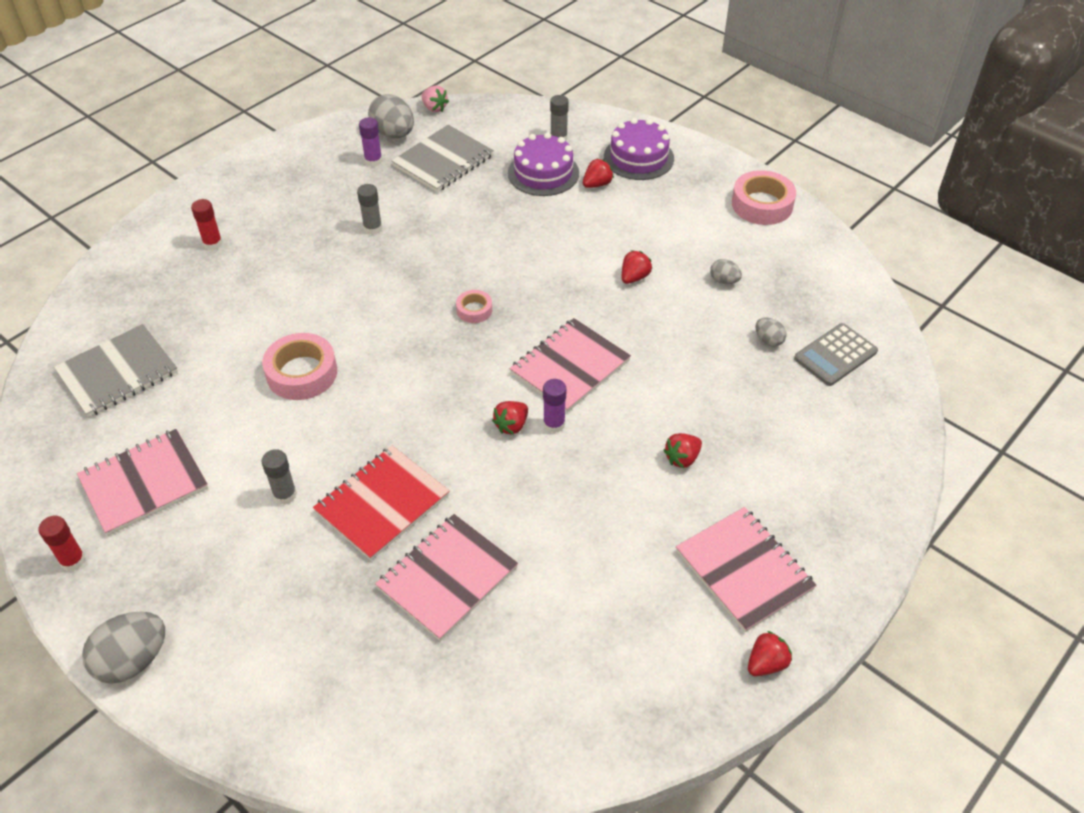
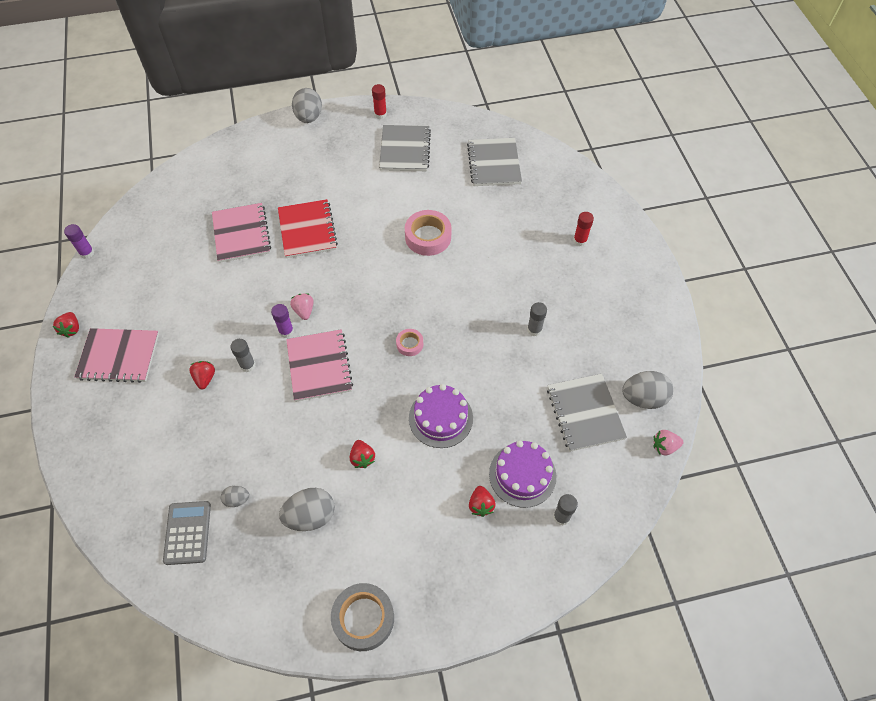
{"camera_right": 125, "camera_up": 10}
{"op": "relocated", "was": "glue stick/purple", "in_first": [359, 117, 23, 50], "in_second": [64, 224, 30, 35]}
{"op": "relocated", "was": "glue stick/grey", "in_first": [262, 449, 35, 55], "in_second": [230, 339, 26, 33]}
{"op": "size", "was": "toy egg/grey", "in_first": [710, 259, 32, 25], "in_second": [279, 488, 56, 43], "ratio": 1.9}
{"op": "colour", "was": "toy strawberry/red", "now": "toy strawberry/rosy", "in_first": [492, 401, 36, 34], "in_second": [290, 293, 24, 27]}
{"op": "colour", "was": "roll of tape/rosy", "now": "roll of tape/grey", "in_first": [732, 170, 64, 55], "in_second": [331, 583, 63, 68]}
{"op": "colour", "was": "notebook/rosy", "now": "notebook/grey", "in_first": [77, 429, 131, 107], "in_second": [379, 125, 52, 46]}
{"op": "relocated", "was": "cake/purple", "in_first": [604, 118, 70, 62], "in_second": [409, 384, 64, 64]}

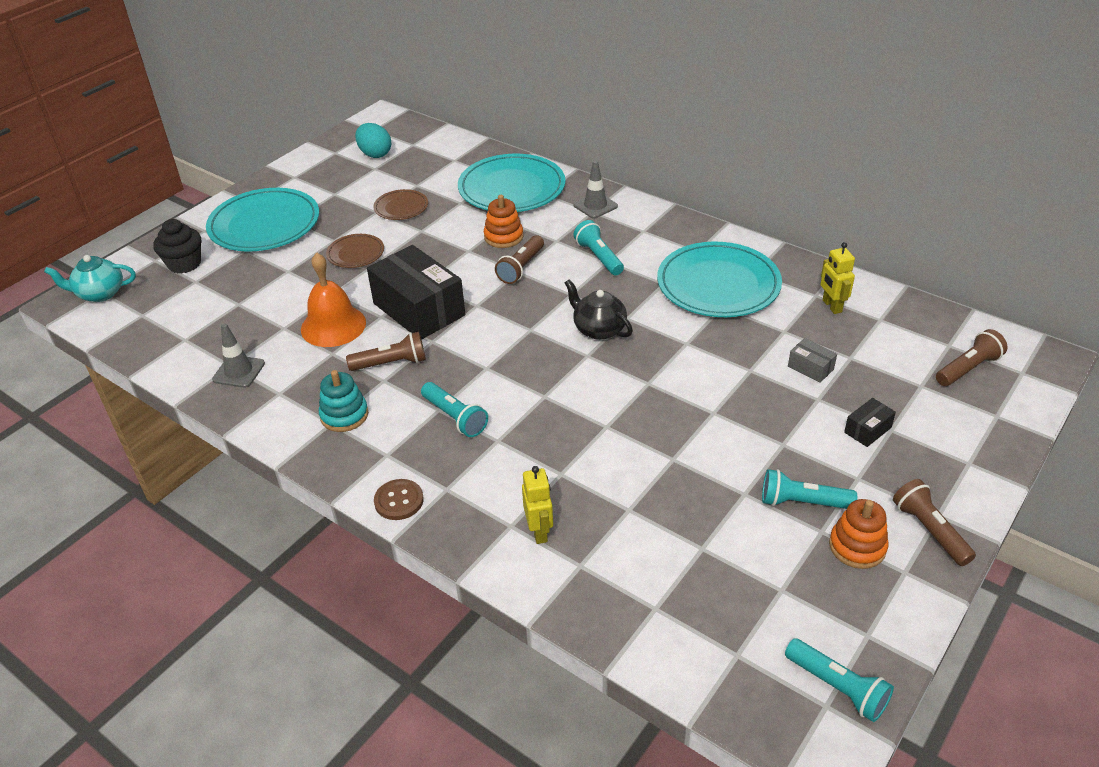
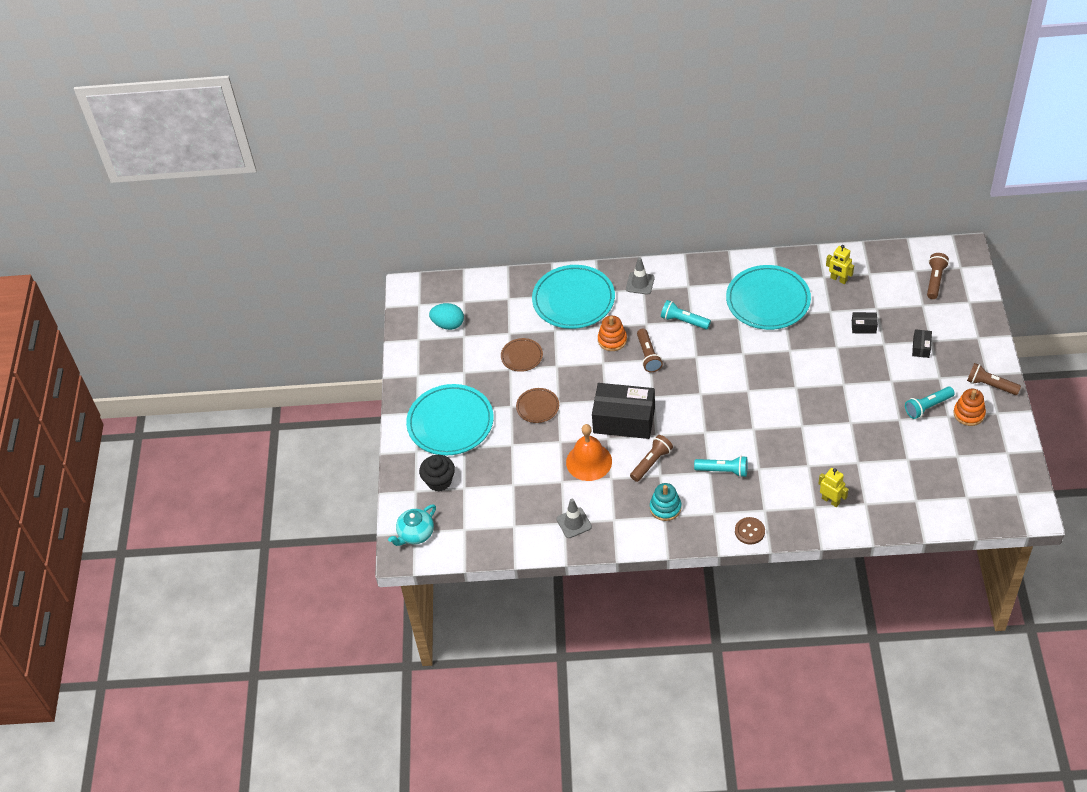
{"camera_right": -35, "camera_up": 10}
{"op": "colour", "was": "box/grey", "now": "box/jet-black", "in_first": [788, 338, 49, 45], "in_second": [852, 312, 26, 22]}
{"op": "missing", "was": "teapot/jet-black", "in_first": [565, 279, 68, 61]}
{"op": "missing", "was": "torch/aqua", "in_first": [785, 638, 109, 84]}

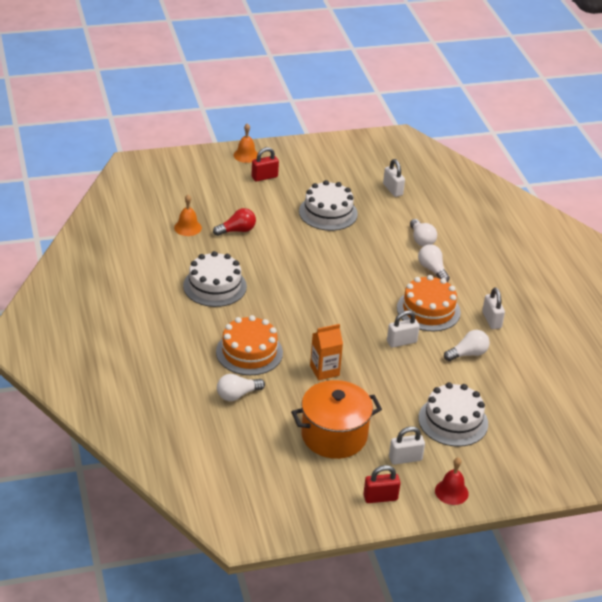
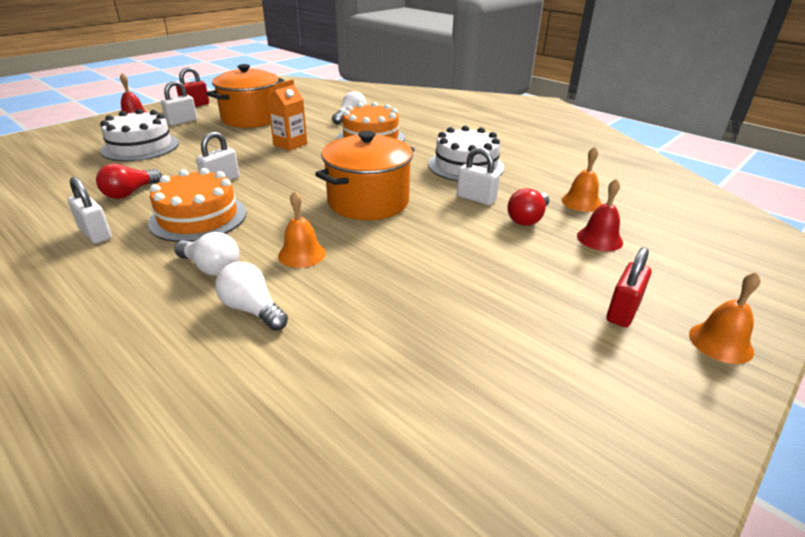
{"camera_right": 150, "camera_up": -5}
{"op": "colour", "was": "light bulb/white", "now": "light bulb/red", "in_first": [444, 330, 46, 31], "in_second": [96, 163, 66, 36]}
{"op": "appeared", "now": "school bell/orange", "in_second": [278, 191, 48, 77]}
{"op": "appeared", "now": "cooking pot/orange", "in_second": [315, 131, 100, 89]}
{"op": "relocated", "was": "small lock/white", "in_first": [383, 159, 22, 38], "in_second": [457, 148, 43, 57]}
{"op": "appeared", "now": "school bell/red", "in_second": [577, 178, 46, 73]}
{"op": "missing", "was": "cake/white", "in_first": [299, 180, 59, 51]}

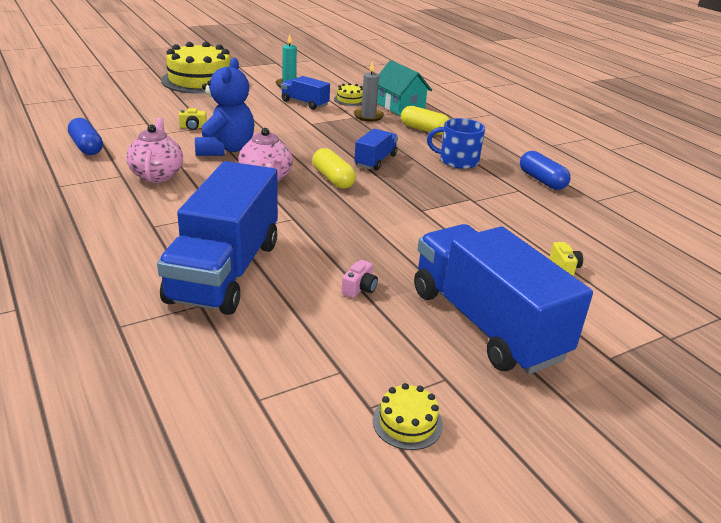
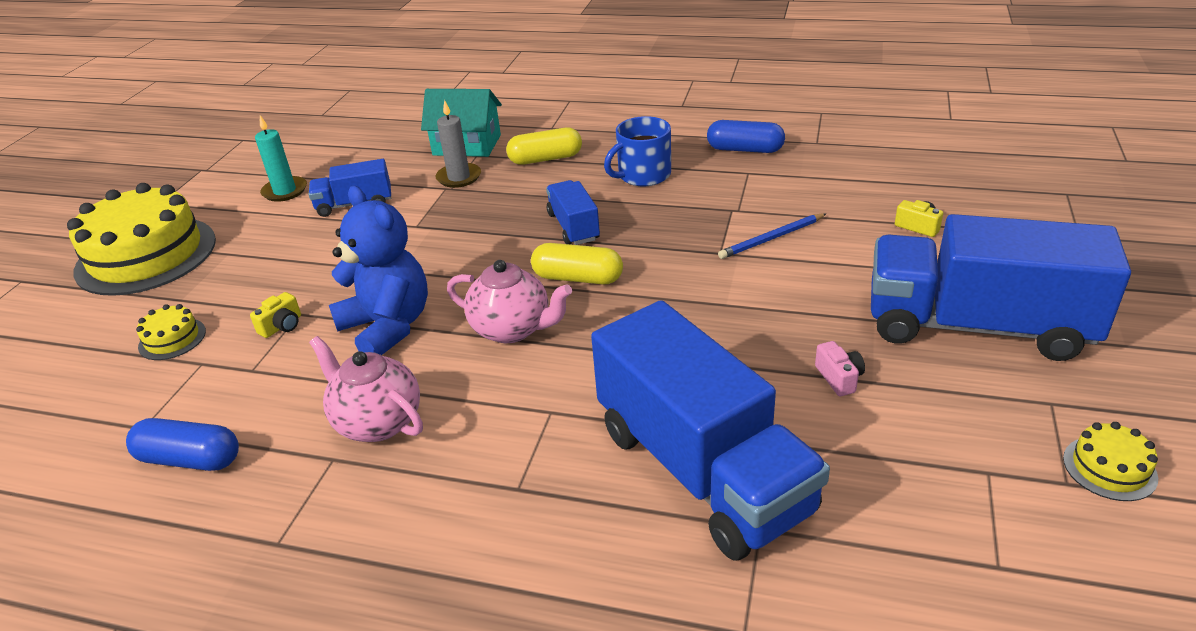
{"camera_right": -40, "camera_up": 5}
{"op": "relocated", "was": "cake/bright yellow", "in_first": [334, 83, 29, 23], "in_second": [136, 304, 70, 56]}
{"op": "appeared", "now": "lead pencil/blue", "in_second": [718, 213, 109, 46]}

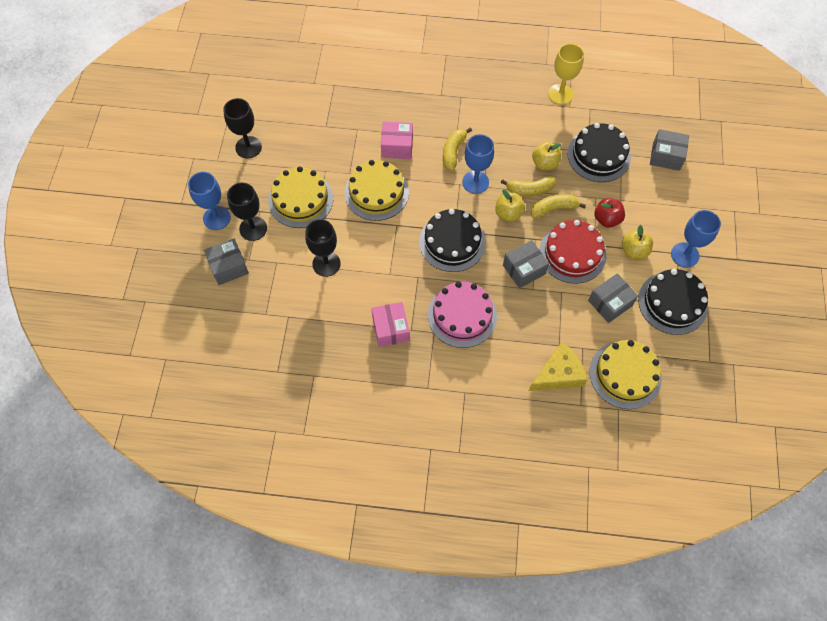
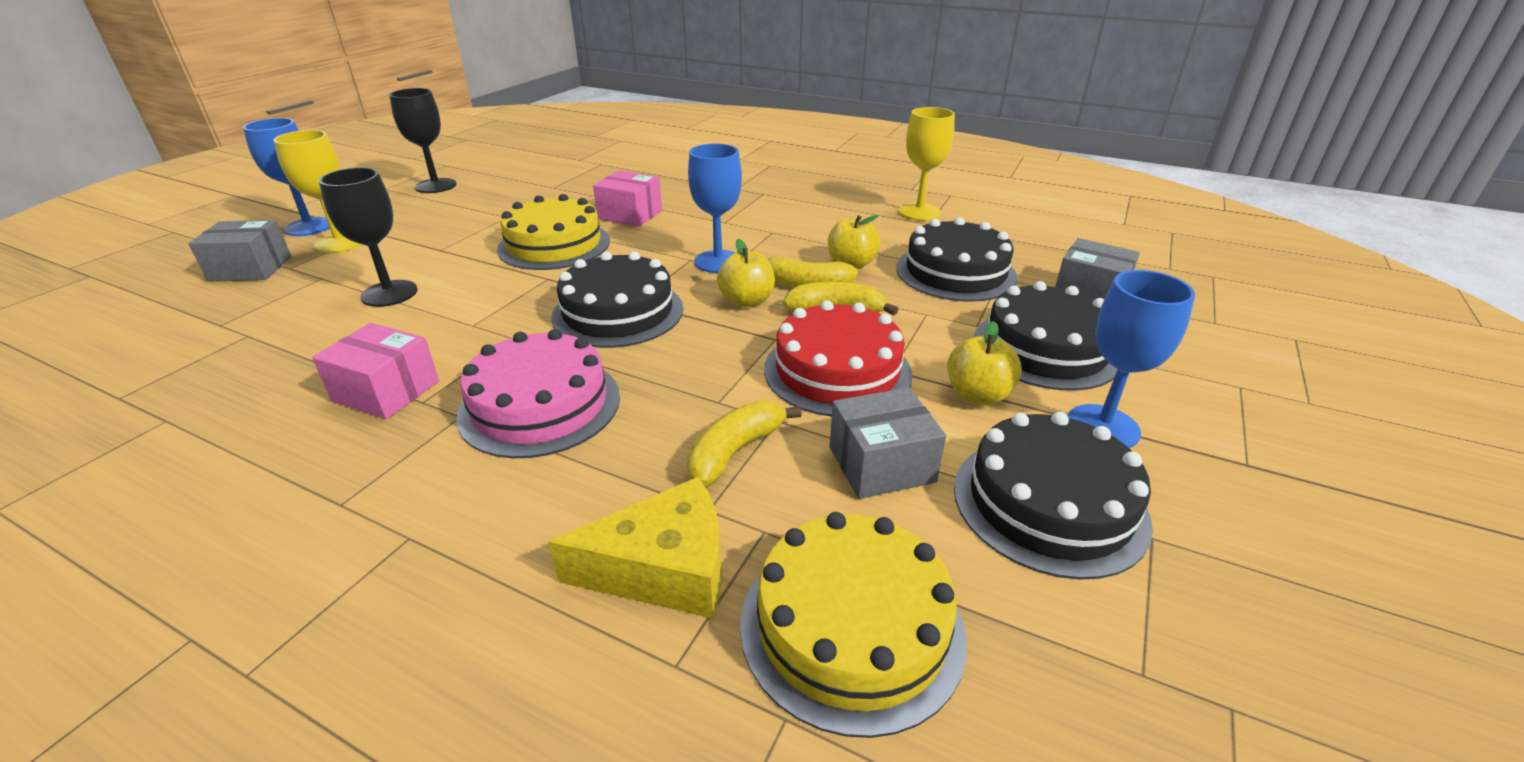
{"camera_right": 20, "camera_up": -30}
{"op": "colour", "was": "wine glass/jet-black", "now": "wine glass/bright yellow", "in_first": [227, 183, 40, 58], "in_second": [273, 130, 89, 123]}
{"op": "spun", "was": "box/rosy", "in_first": [371, 302, 39, 45], "in_second": [312, 323, 127, 96], "clockwise": -75}
{"op": "relocated", "was": "banana fruit/bright yellow", "in_first": [443, 127, 29, 44], "in_second": [687, 401, 115, 86]}
{"op": "appeared", "now": "cake/jet-black", "in_second": [974, 281, 143, 110]}
{"op": "missing", "was": "cake/bright yellow", "in_first": [268, 167, 65, 61]}
{"op": "missing", "was": "box/grey", "in_first": [503, 240, 46, 48]}
{"op": "missing", "was": "apple fruit/red", "in_first": [595, 198, 30, 30]}

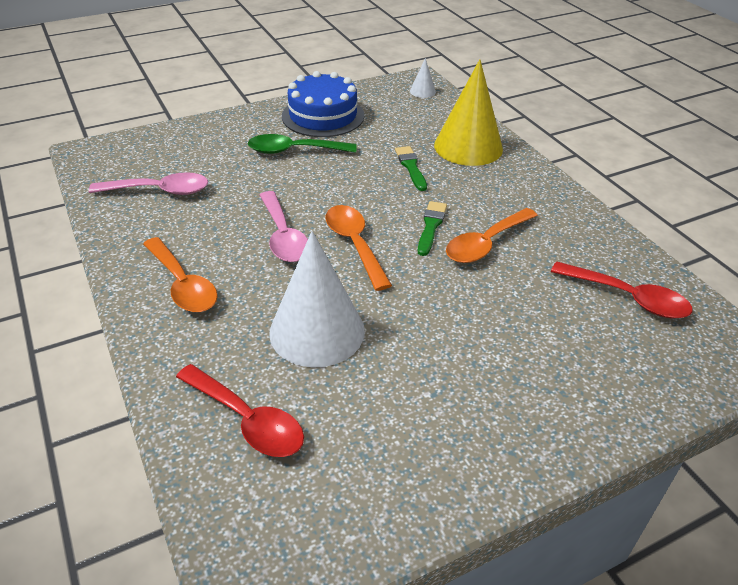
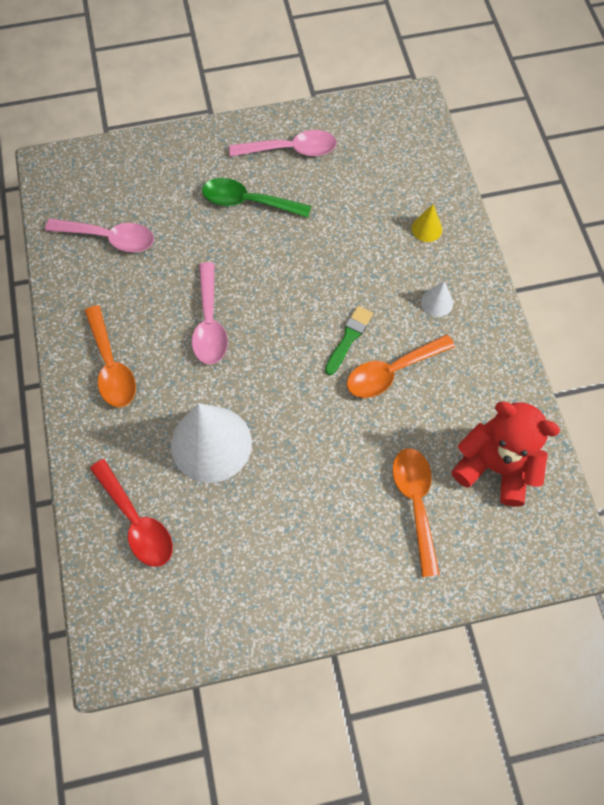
{"camera_right": 15, "camera_up": 25}
{"op": "exchanged", "was": "cake/blue", "now": "tablespoon/rosy", "in_first": [282, 71, 82, 66], "in_second": [229, 130, 108, 27]}
{"op": "relocated", "was": "tablespoon/orange", "in_first": [326, 205, 66, 86], "in_second": [392, 448, 48, 129]}
{"op": "size", "was": "solid cone/bright yellow", "in_first": [434, 59, 69, 107], "in_second": [411, 204, 31, 38], "ratio": 0.43}
{"op": "relocated", "was": "solid cone/white", "in_first": [410, 58, 26, 40], "in_second": [421, 281, 32, 36]}
{"op": "exchanged", "was": "tablespoon/red", "now": "teddy bear/red", "in_first": [551, 262, 141, 56], "in_second": [451, 401, 109, 105]}
{"op": "missing", "was": "brush/green", "in_first": [395, 146, 32, 45]}

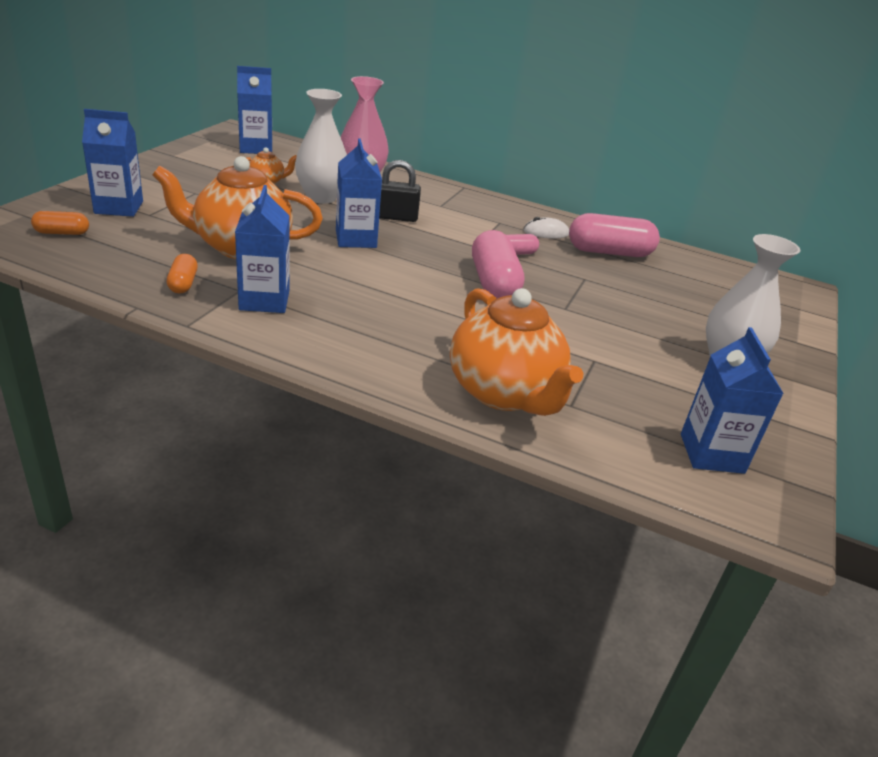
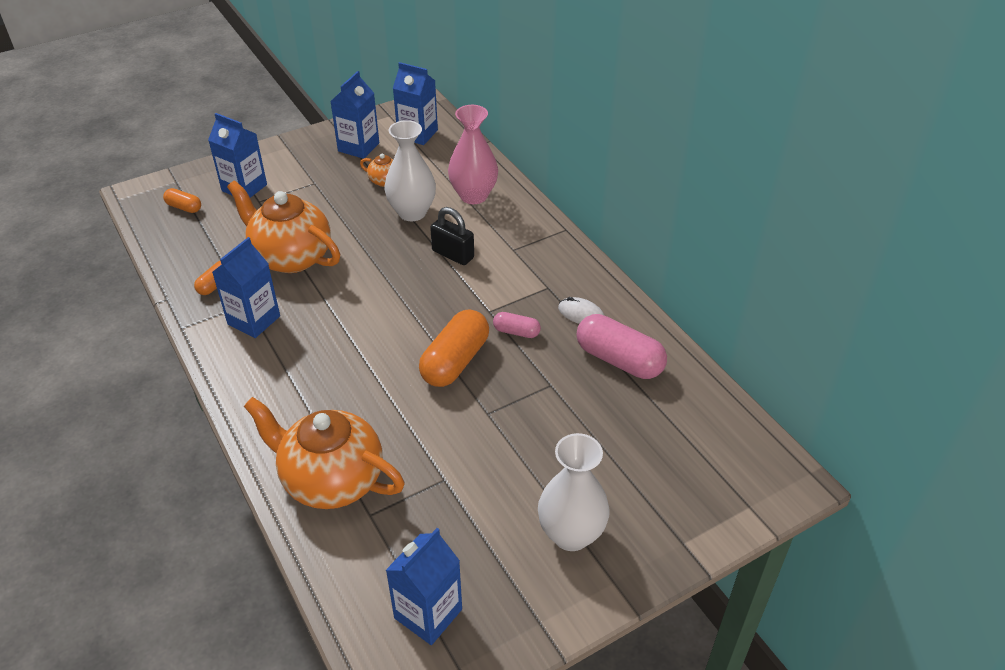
{"camera_right": 40, "camera_up": 10}
{"op": "spun", "was": "teapot/orange", "in_first": [450, 288, 133, 128], "in_second": [244, 397, 161, 112], "clockwise": 105}
{"op": "relocated", "was": "carton/blue", "in_first": [336, 138, 46, 110], "in_second": [330, 71, 49, 88]}
{"op": "colour", "was": "capsule/rosy", "now": "capsule/orange", "in_first": [472, 230, 52, 69], "in_second": [419, 310, 70, 77]}

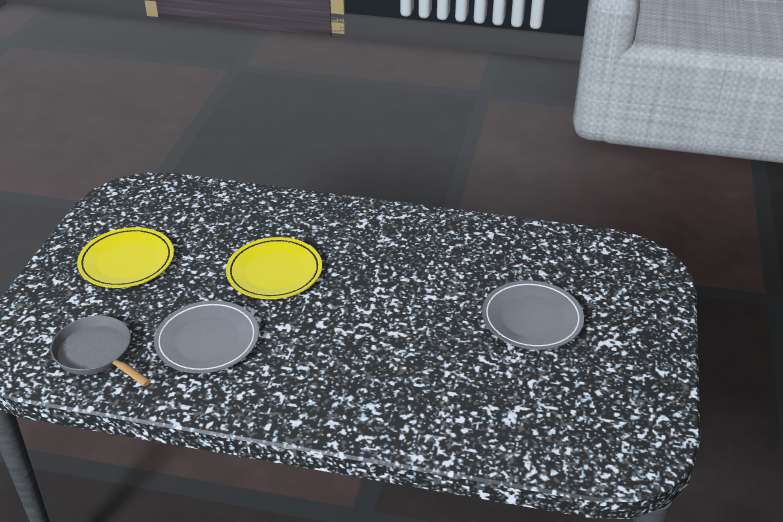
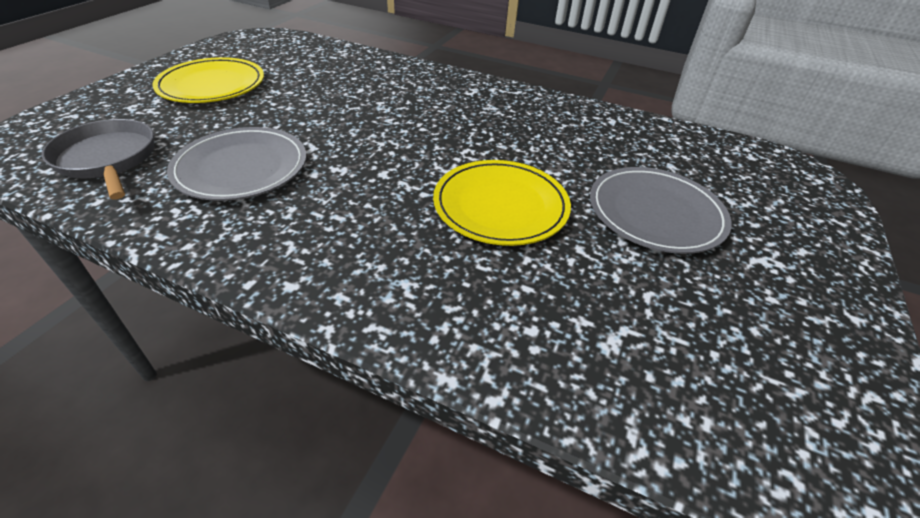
{"camera_right": 10, "camera_up": 5}
{"op": "relocated", "was": "flat dish/bright yellow", "in_first": [226, 237, 96, 62], "in_second": [433, 160, 138, 86]}

